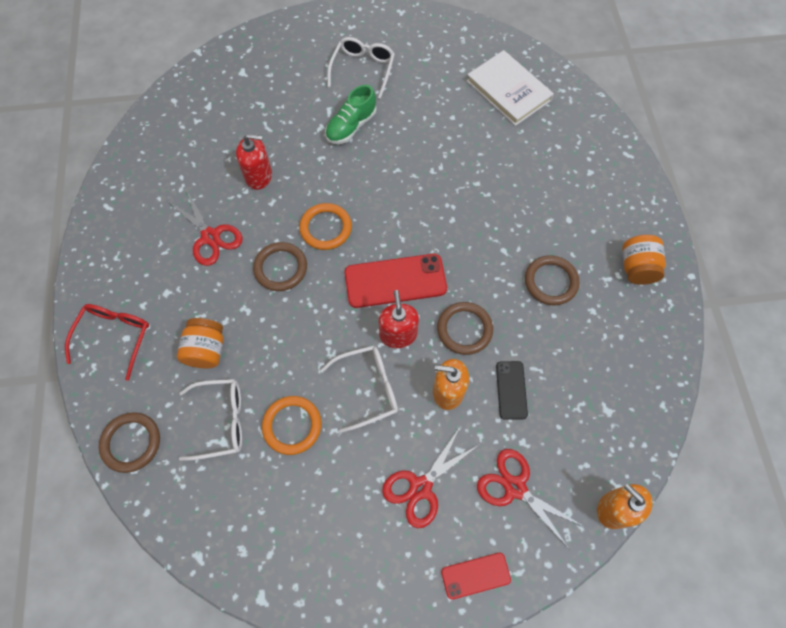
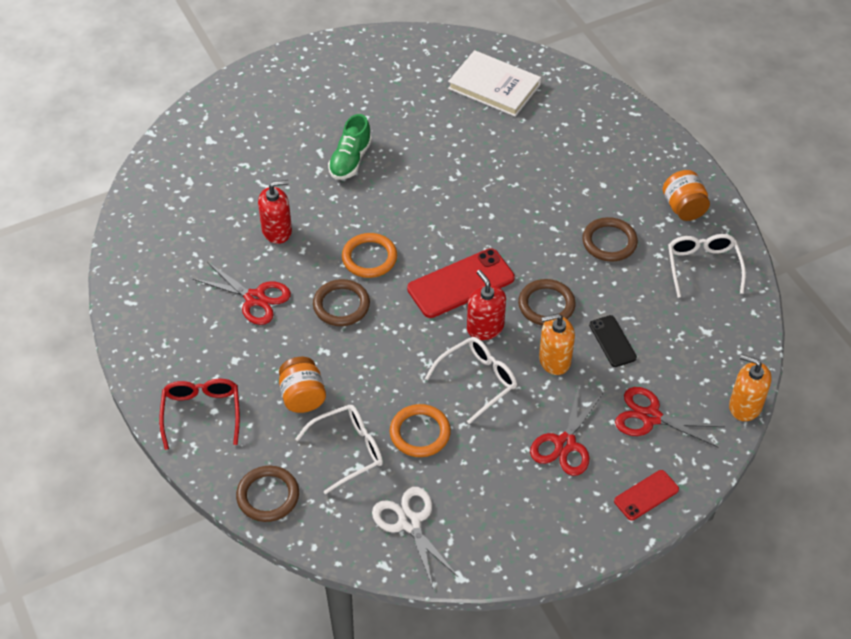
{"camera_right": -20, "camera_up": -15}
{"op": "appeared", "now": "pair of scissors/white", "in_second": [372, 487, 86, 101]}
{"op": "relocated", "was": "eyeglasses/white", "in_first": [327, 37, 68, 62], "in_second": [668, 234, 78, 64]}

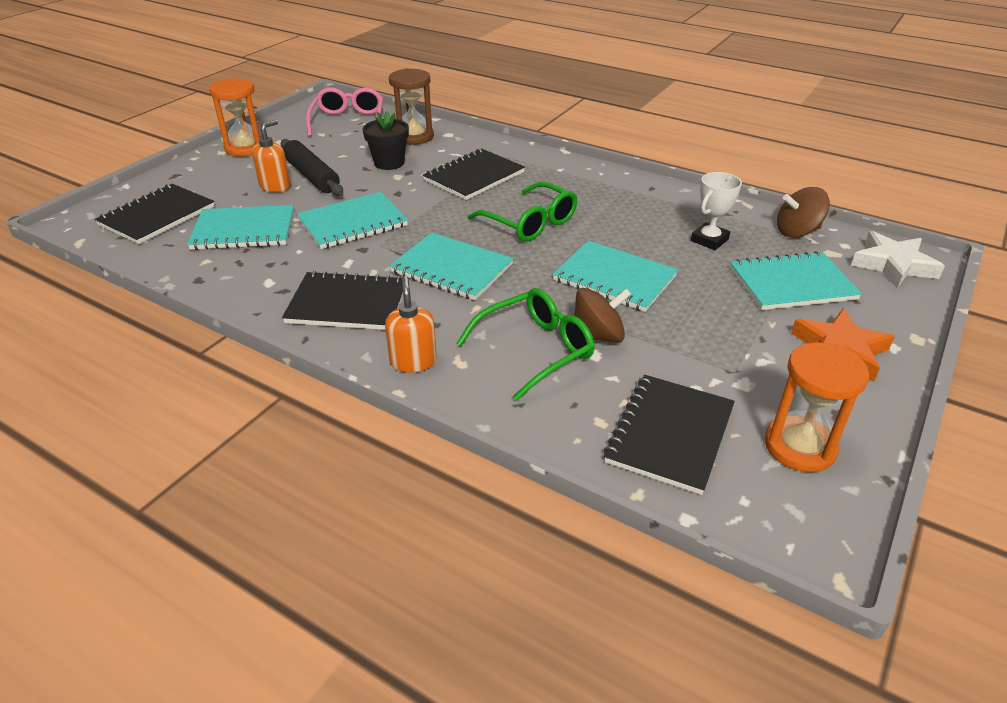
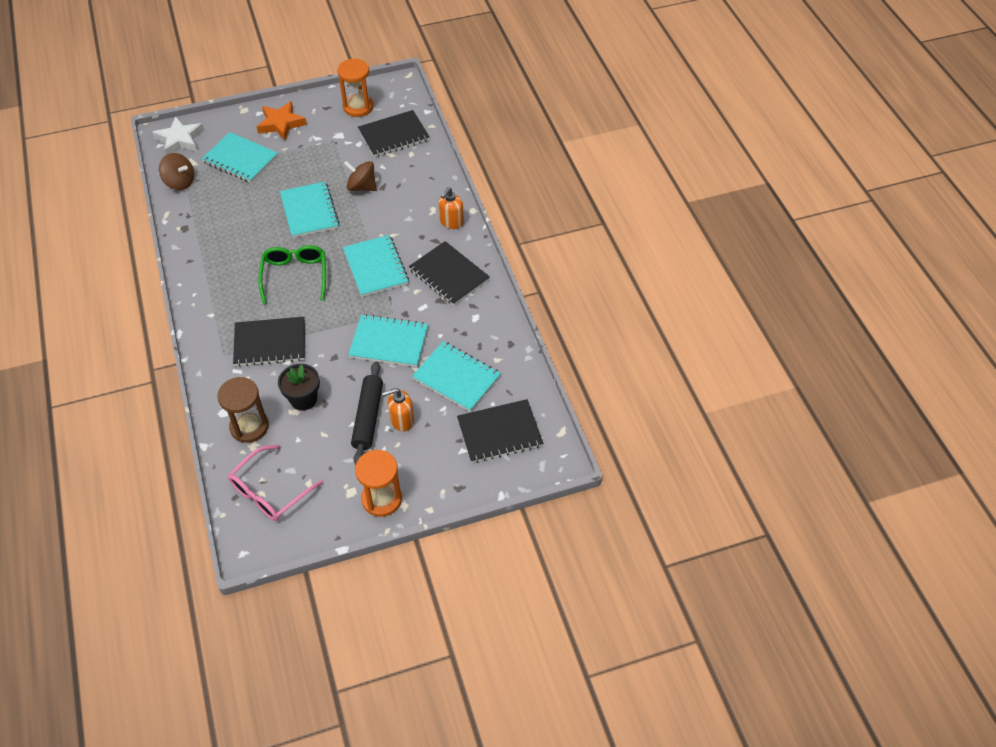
{"camera_right": -140, "camera_up": 15}
{"op": "missing", "was": "eyeglasses/green", "in_first": [457, 288, 138, 113]}
{"op": "missing", "was": "award cup/white", "in_first": [691, 172, 51, 78]}

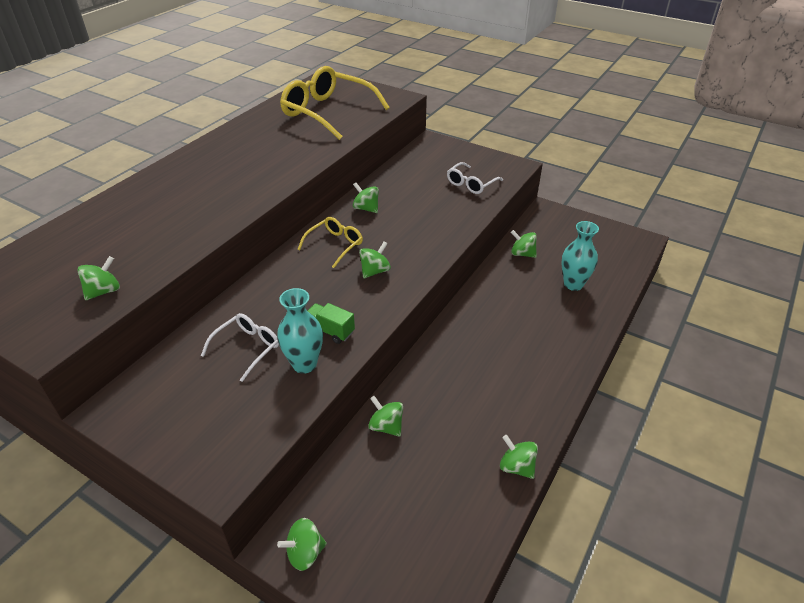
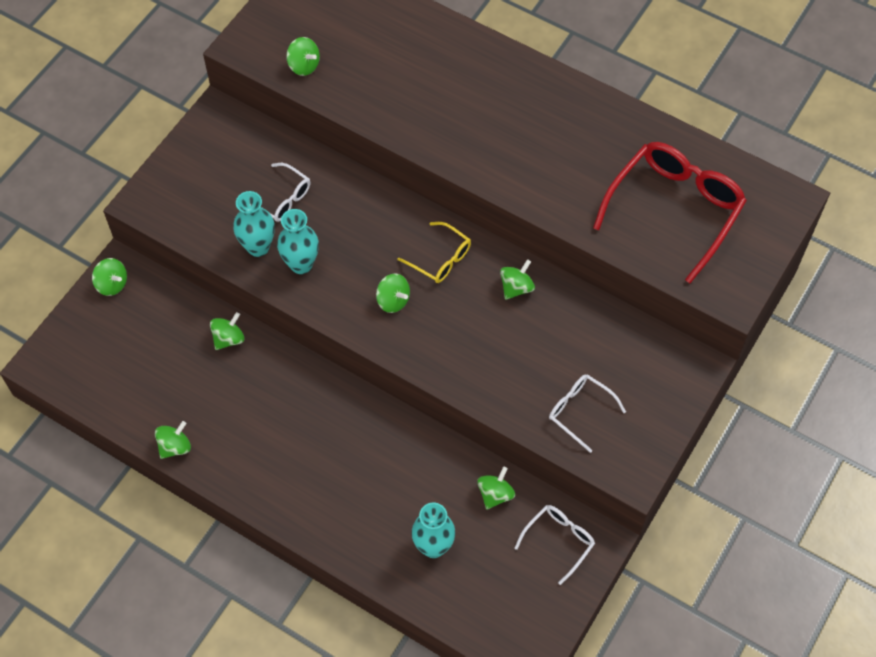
{"camera_right": 90, "camera_up": 20}
{"op": "spun", "was": "spinning top/green", "in_first": [277, 518, 50, 53], "in_second": [92, 258, 35, 38], "clockwise": 150}
{"op": "exchanged", "was": "truck/green", "now": "tall vase/aqua", "in_first": [308, 303, 47, 41], "in_second": [277, 209, 42, 65]}
{"op": "appeared", "now": "eyeglasses/white", "in_second": [514, 505, 81, 80]}
{"op": "colour", "was": "eyeglasses/bright yellow", "now": "eyeglasses/red", "in_first": [280, 66, 110, 74], "in_second": [593, 142, 154, 141]}

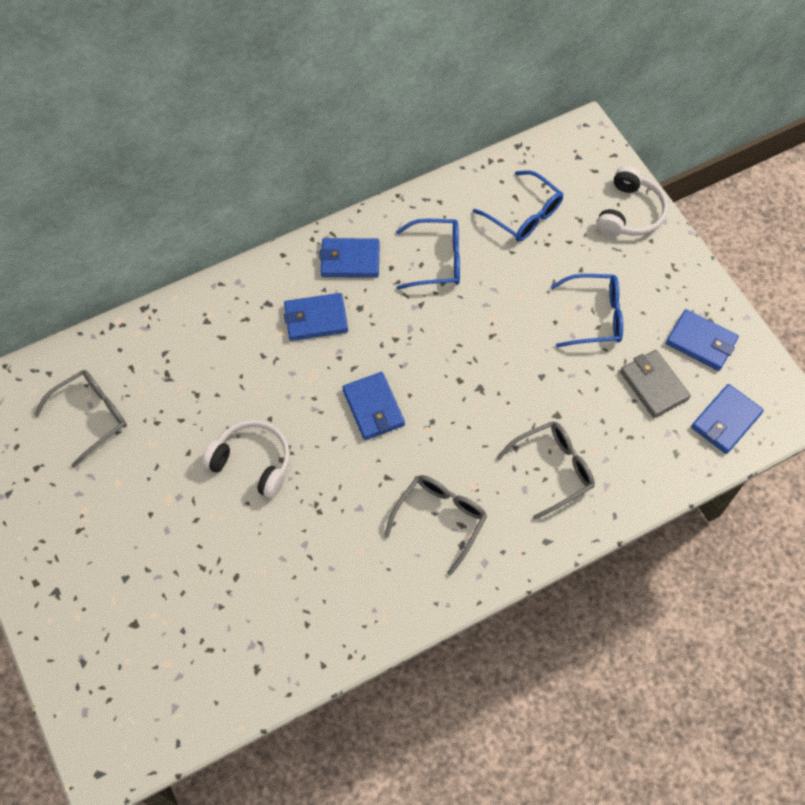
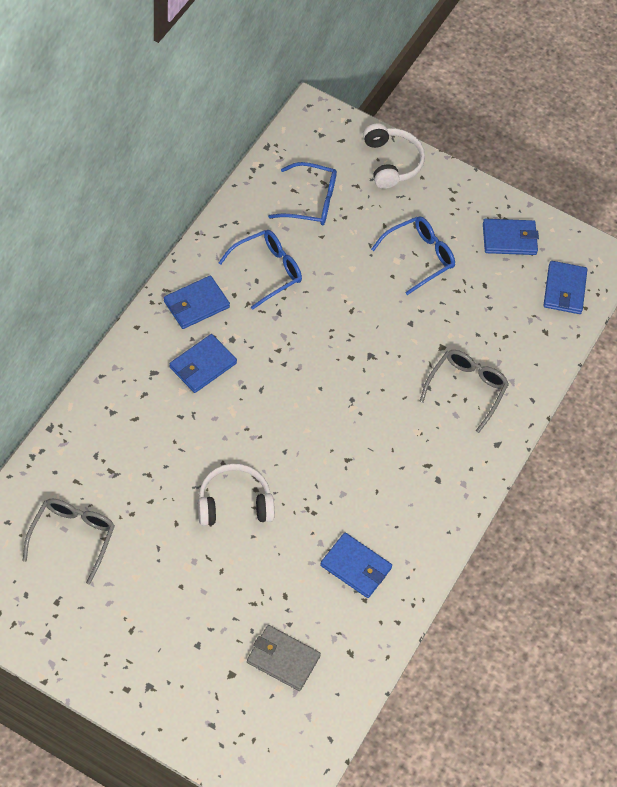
{"camera_right": -40, "camera_up": -5}
{"op": "relocated", "was": "wallet/grey", "in_first": [620, 350, 71, 68], "in_second": [247, 625, 74, 66]}
{"op": "relocated", "was": "wallet/blue", "in_first": [342, 372, 63, 68], "in_second": [320, 533, 72, 65]}
{"op": "missing", "was": "eyeglasses/grey", "in_first": [384, 475, 103, 100]}

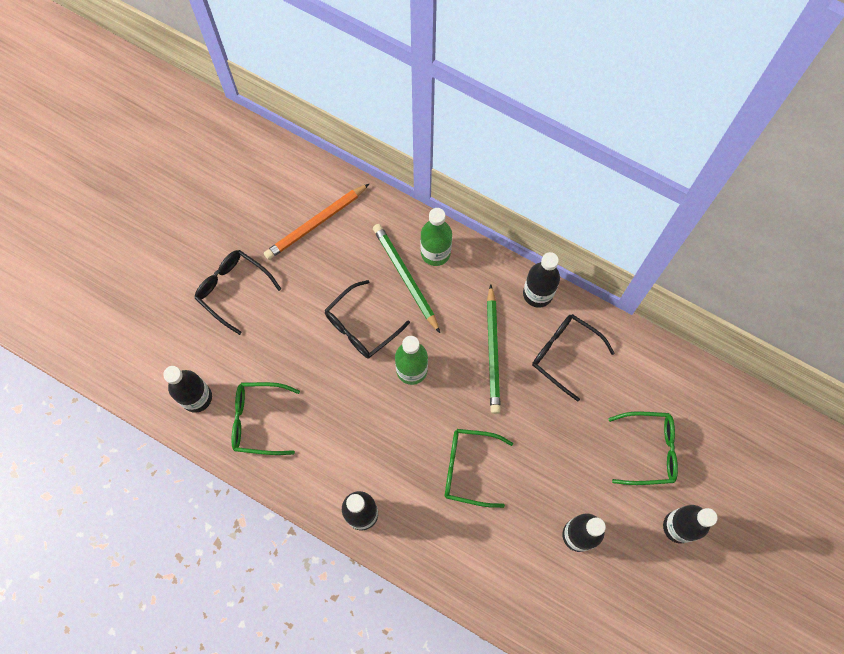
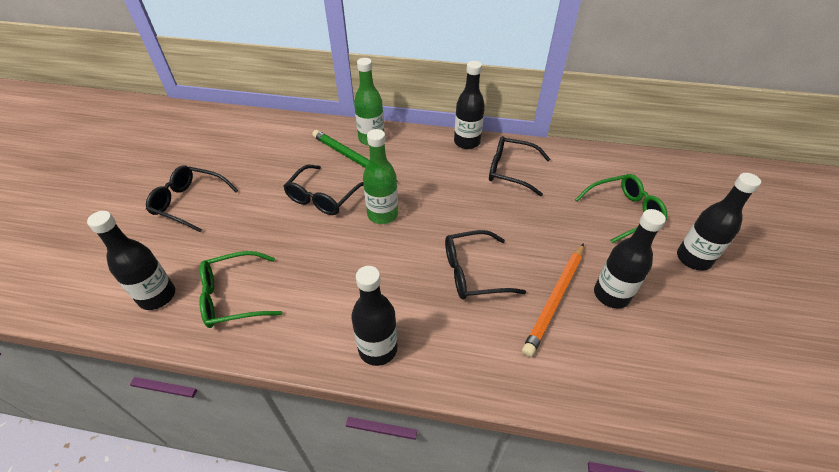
{"camera_right": -20, "camera_up": -25}
{"op": "colour", "was": "eyeglasses/green", "now": "eyeglasses/jet-black", "in_first": [445, 429, 68, 79], "in_second": [445, 230, 81, 70]}
{"op": "relocated", "was": "lead pencil/orange", "in_first": [264, 183, 106, 77], "in_second": [522, 243, 62, 114]}
{"op": "missing", "was": "lead pencil/green", "in_first": [487, 284, 14, 130]}

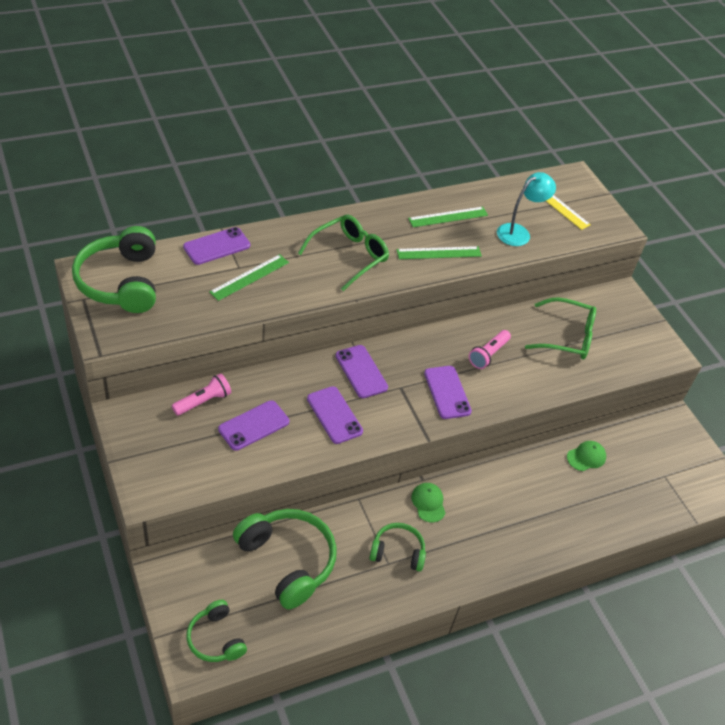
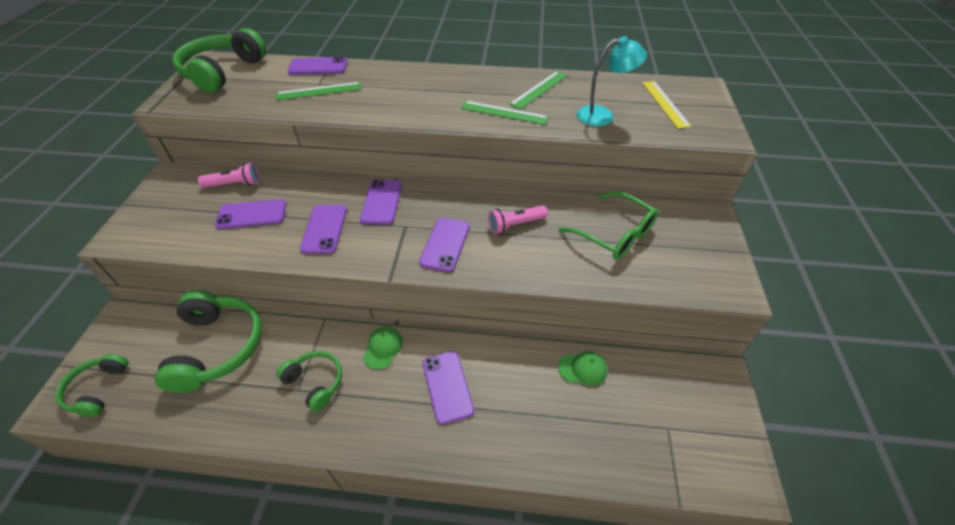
{"camera_right": 35, "camera_up": 0}
{"op": "appeared", "now": "phone/purple", "in_second": [423, 351, 51, 74]}
{"op": "spun", "was": "measuring stick/green", "in_first": [408, 207, 80, 20], "in_second": [509, 71, 59, 38], "clockwise": -60}
{"op": "missing", "was": "eyeglasses/green", "in_first": [298, 214, 91, 77]}

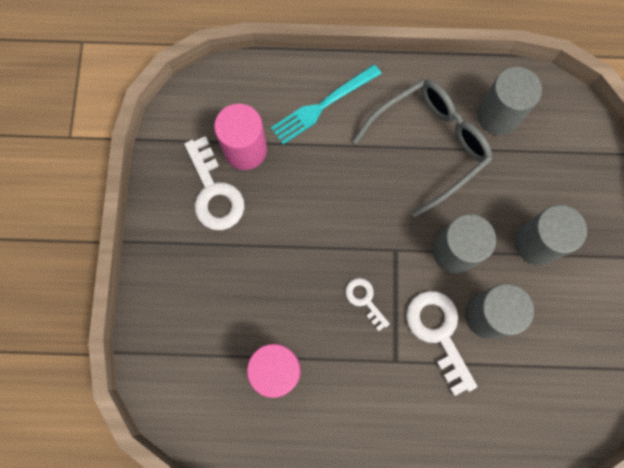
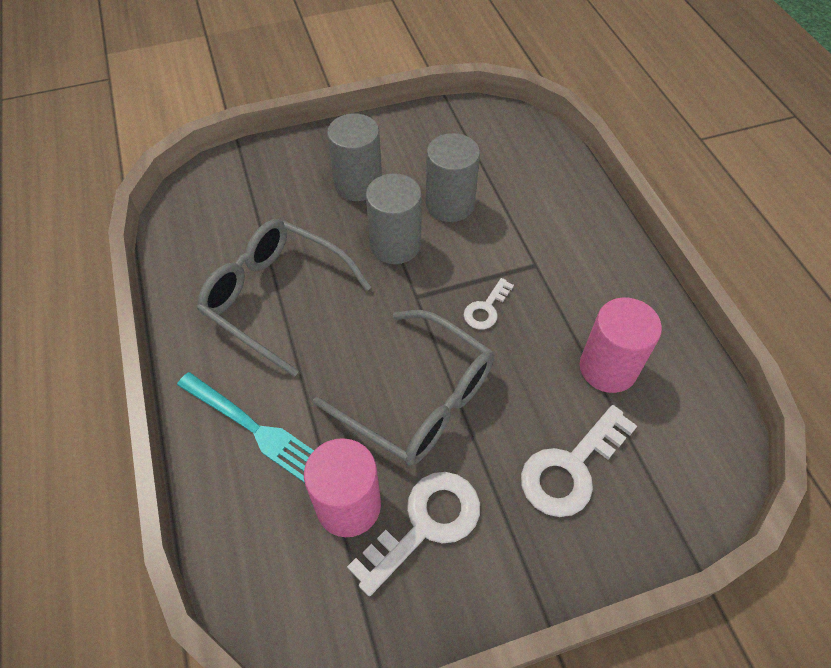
{"camera_right": -110, "camera_up": -20}
{"op": "appeared", "now": "eyeglasses/grey", "in_second": [313, 310, 181, 156]}
{"op": "relocated", "was": "key/white", "in_first": [406, 291, 71, 105], "in_second": [521, 405, 116, 112]}
{"op": "missing", "was": "cylinder shape/grey", "in_first": [477, 67, 65, 68]}

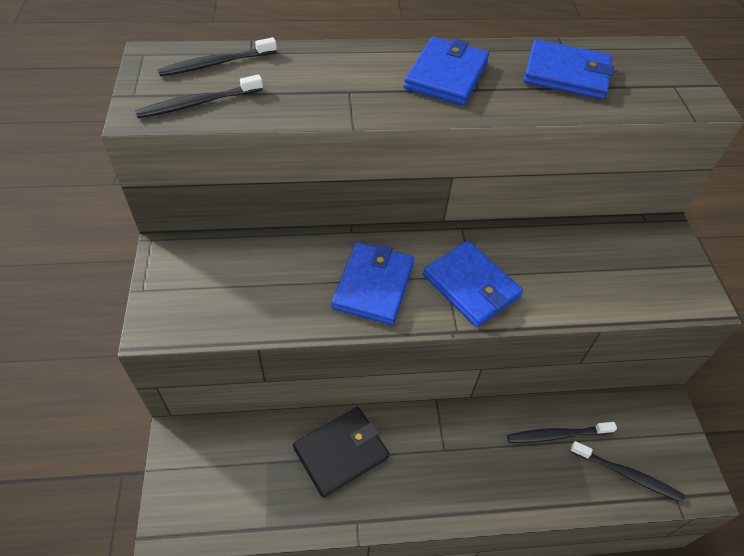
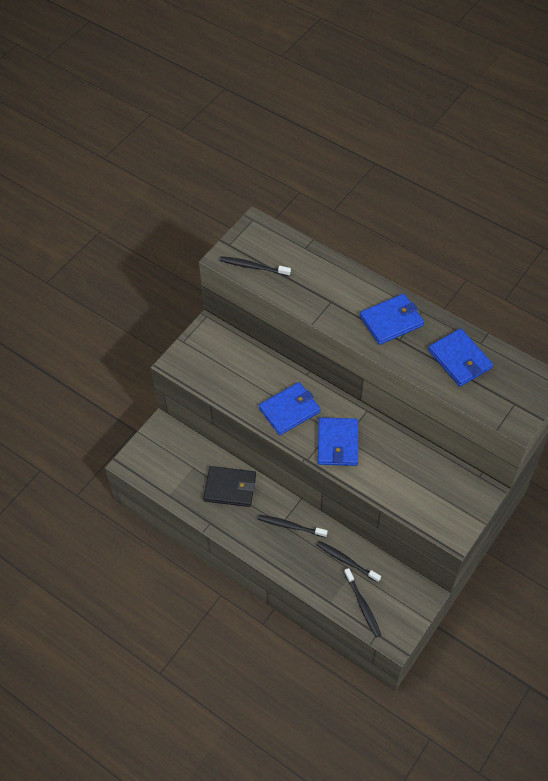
{"camera_right": 45, "camera_up": 5}
{"op": "relocated", "was": "dental brush/jet-black", "in_first": [158, 37, 119, 39], "in_second": [258, 515, 70, 23]}

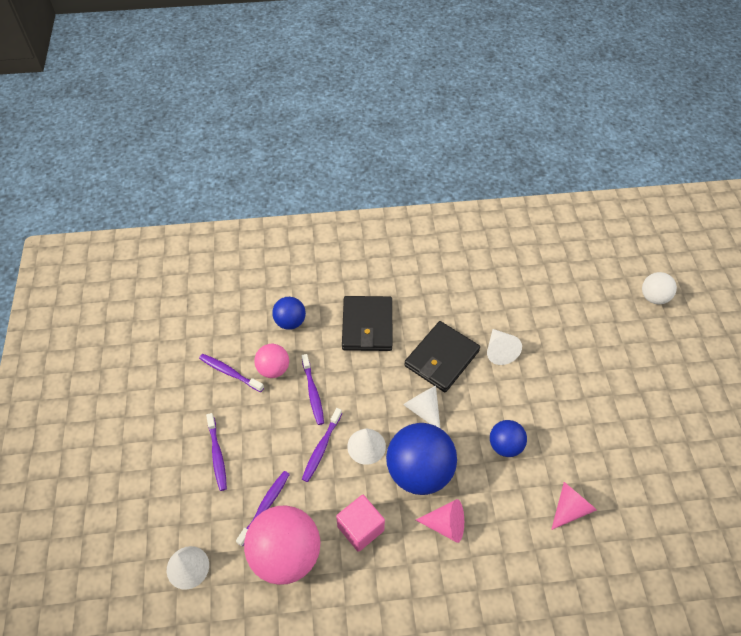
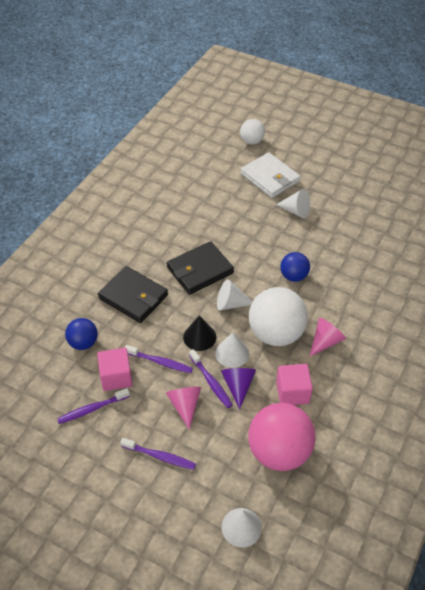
{"camera_right": -55, "camera_up": -5}
{"op": "exchanged", "was": "ball/rosy", "now": "block/rosy", "in_first": [254, 344, 35, 34], "in_second": [97, 348, 35, 43]}
{"op": "relocated", "was": "solid cone/rosy", "in_first": [551, 482, 46, 48], "in_second": [166, 387, 35, 43]}
{"op": "spun", "was": "wallet/jet-black", "in_first": [404, 321, 76, 71], "in_second": [167, 241, 67, 54], "clockwise": 75}
{"op": "appeared", "now": "solid cone/jet-black", "in_second": [183, 315, 33, 36]}
{"op": "appeared", "now": "solid cone/purple", "in_second": [221, 368, 35, 42]}
{"op": "appeared", "now": "wallet/white", "in_second": [241, 152, 60, 46]}
{"op": "colour", "was": "ball/blue", "now": "ball/white", "in_first": [386, 423, 71, 72], "in_second": [249, 287, 59, 59]}
{"op": "relocated", "was": "solid cone/white", "in_first": [487, 329, 35, 36], "in_second": [276, 189, 34, 29]}
{"op": "missing", "was": "dental brush/purple", "in_first": [236, 471, 54, 75]}

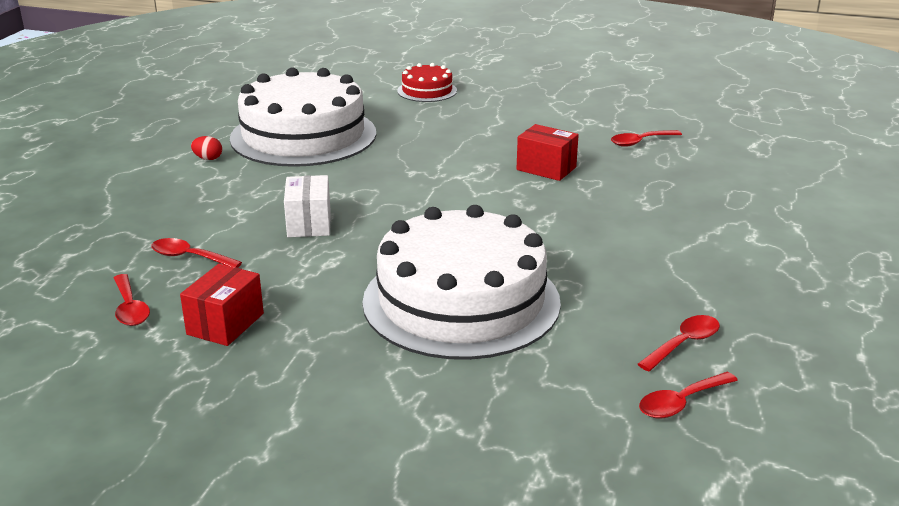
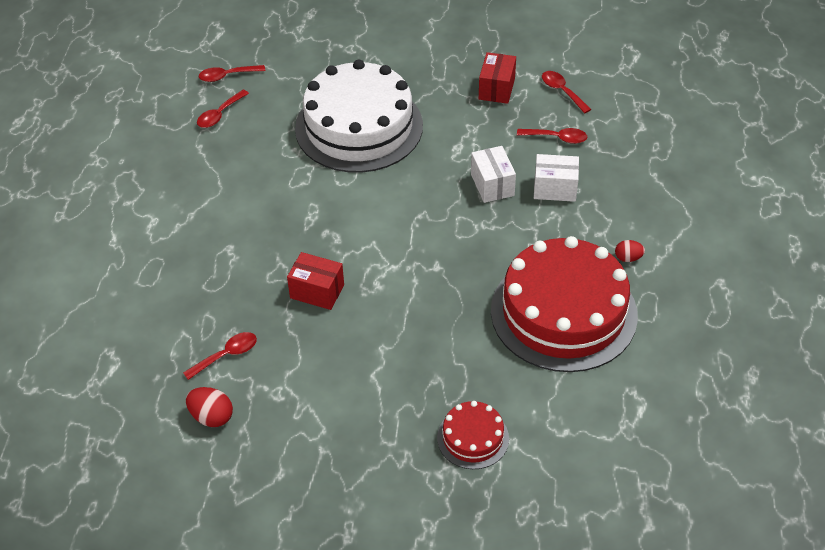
{"camera_right": 170, "camera_up": 20}
{"op": "appeared", "now": "toy egg/red", "in_second": [186, 387, 47, 40]}
{"op": "spun", "was": "tablespoon/red", "in_first": [639, 372, 99, 47], "in_second": [199, 65, 66, 17], "clockwise": -150}
{"op": "colour", "was": "cake/white", "now": "cake/red", "in_first": [230, 67, 146, 100], "in_second": [491, 236, 147, 136]}
{"op": "appeared", "now": "box/white", "in_second": [534, 154, 45, 48]}

